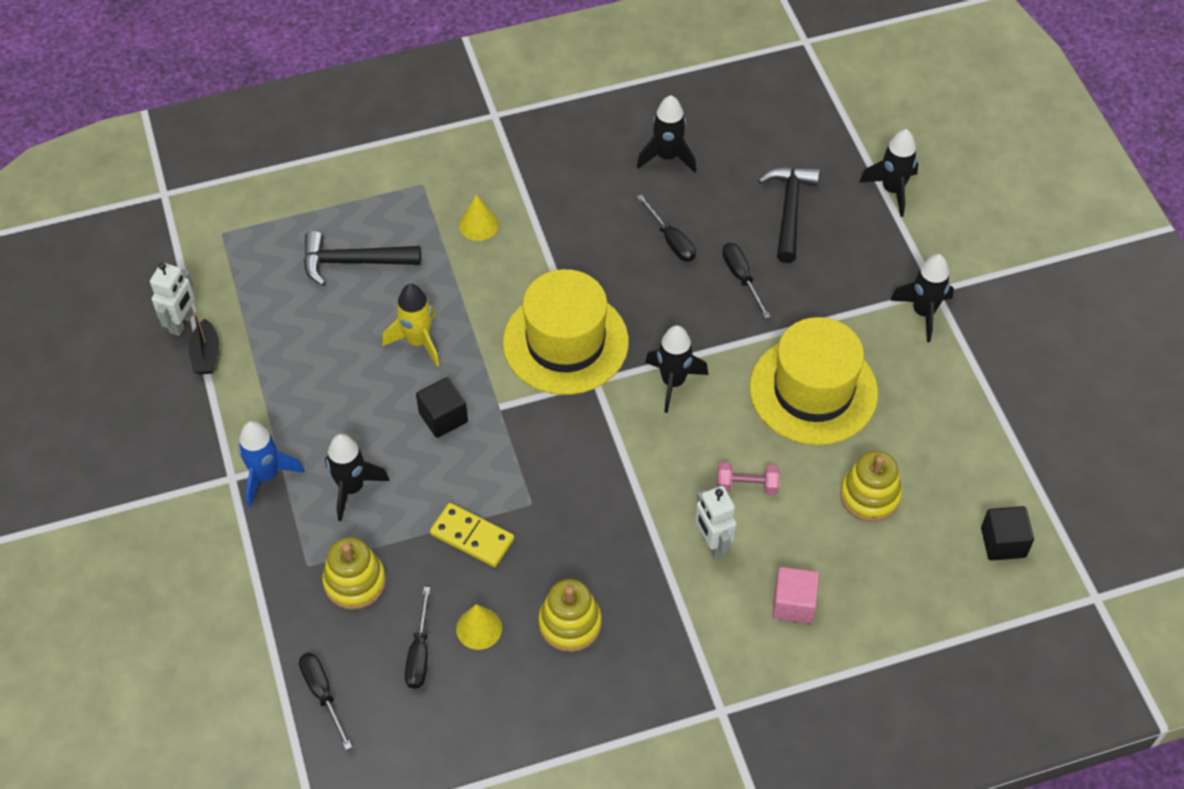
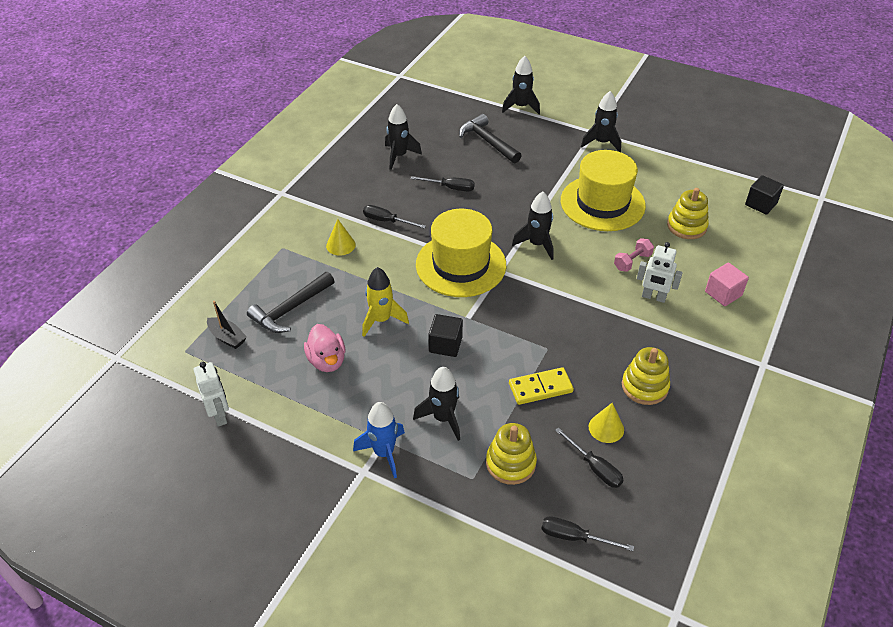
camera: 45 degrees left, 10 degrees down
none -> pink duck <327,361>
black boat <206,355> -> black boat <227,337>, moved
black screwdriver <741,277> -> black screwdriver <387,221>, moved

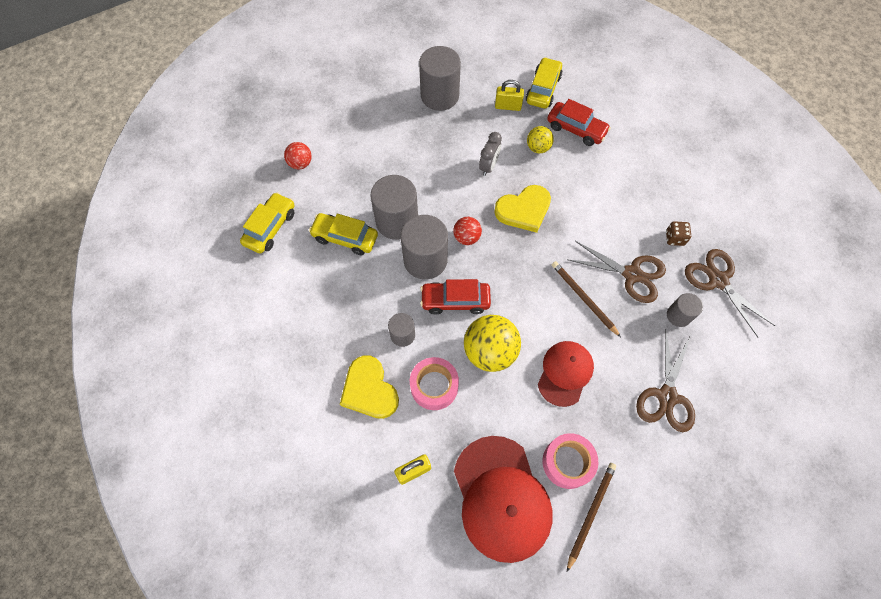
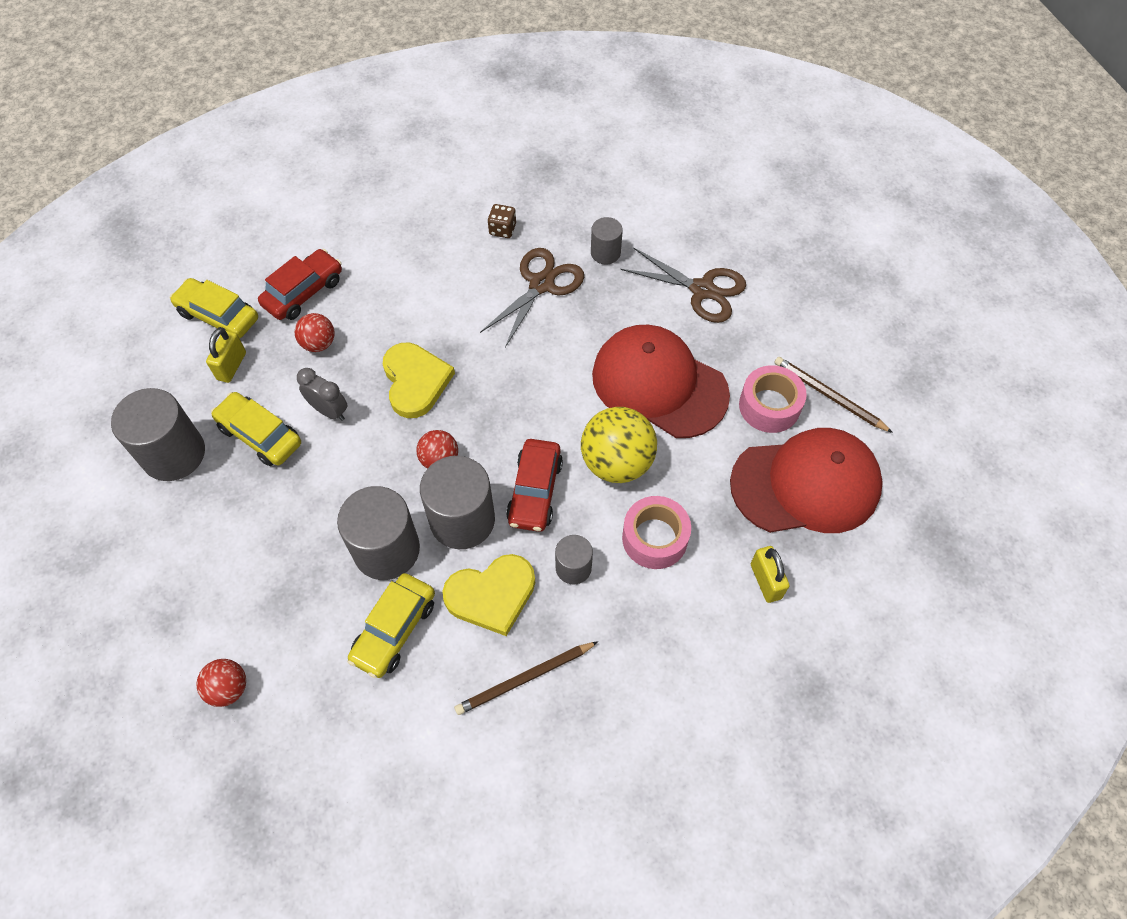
camera: 80 degrees left, 5 degrees down
brown scissors <718,280> -> none
yellow car <270,227> -> yellow car <260,435>, moved
yellow heart <369,390> -> yellow heart <491,595>, moved
brown pencil <584,299> -> brown pencil <525,678>, moved
yellow ball <538,148> -> red ball <319,343>
red cap <565,373> -> red cap <659,384>, x1.64

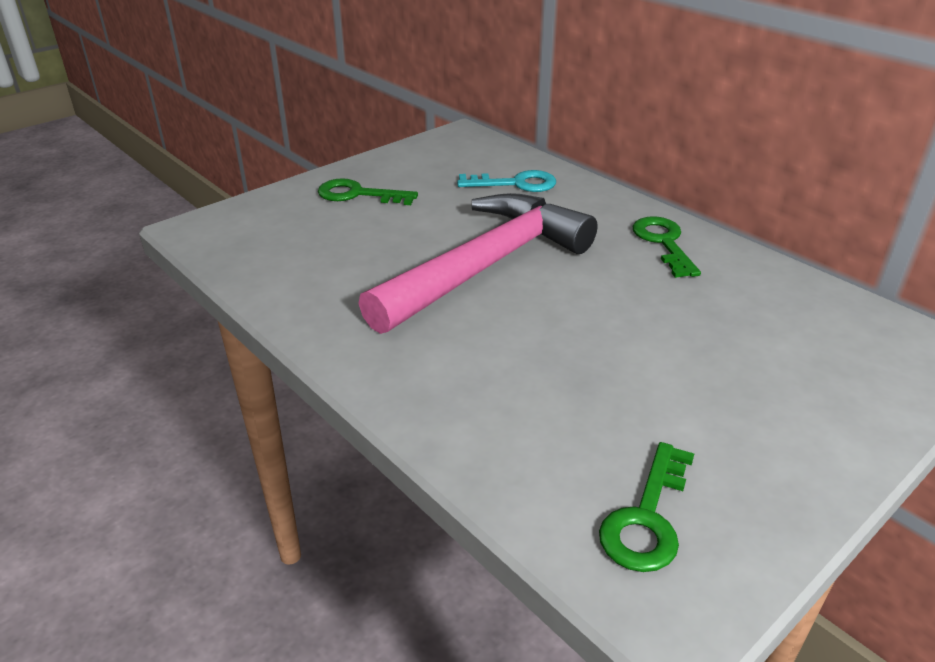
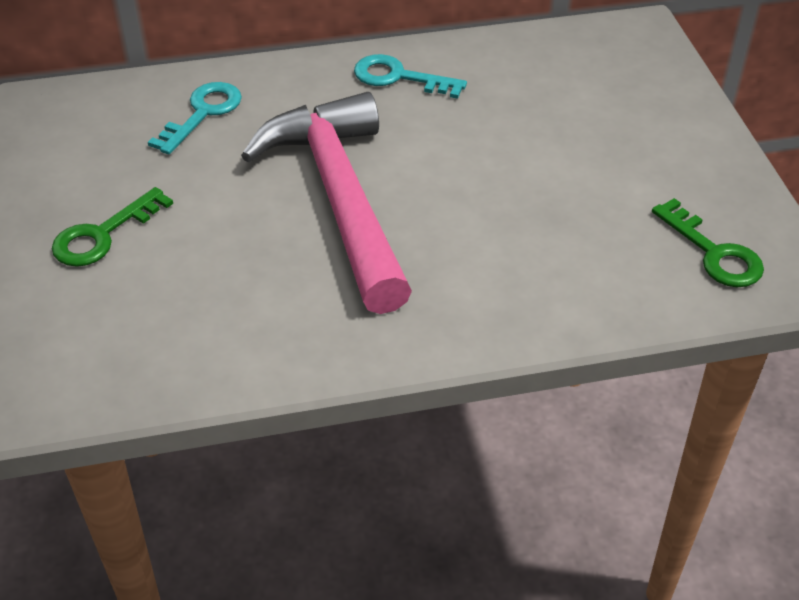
camera: 60 degrees left, 10 degrees up
green key <663,243> -> turquoise key <399,77>

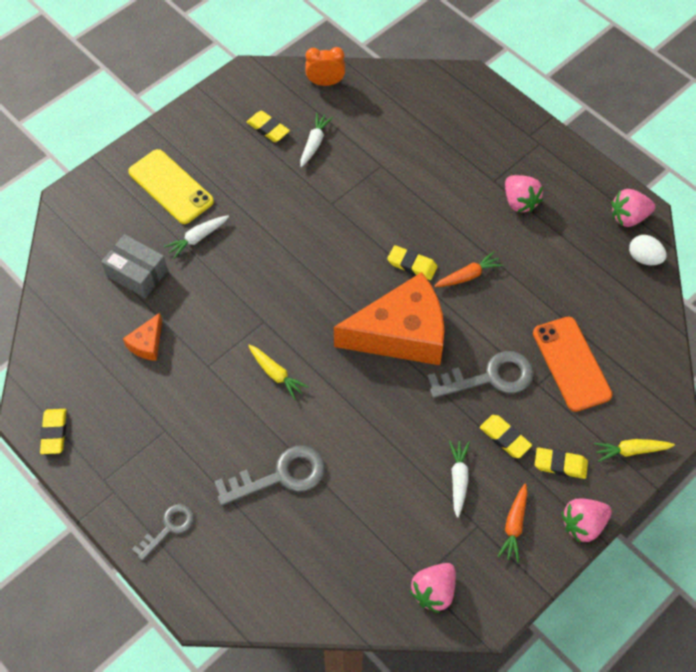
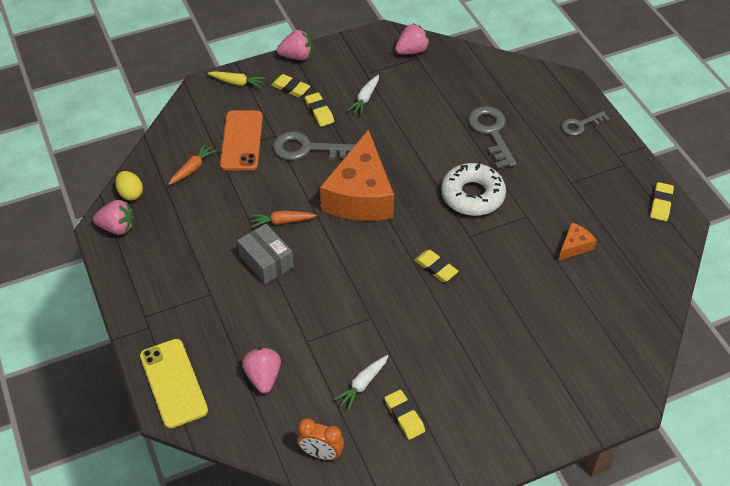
camera: 160 degrees left, 10 degrees down
white carrot <197,238> -> none
grey box <137,273> -> grey box <266,261>, moved
yellow phone <171,187> -> yellow phone <173,383>, moved
yellow eraser <412,265> -> yellow eraser <435,268>, moved
orange carrot <514,526> -> orange carrot <192,168>, moved
pink strawberry <520,202> -> pink strawberry <263,377>, moved
yellow carrot <276,374> -> white donut <472,195>
white egg <644,258> -> yellow egg <130,193>
grey key <280,476> -> grey key <491,133>, 75 degrees clockwise
orange cheese <401,334> -> orange cheese <360,195>, 90 degrees counterclockwise

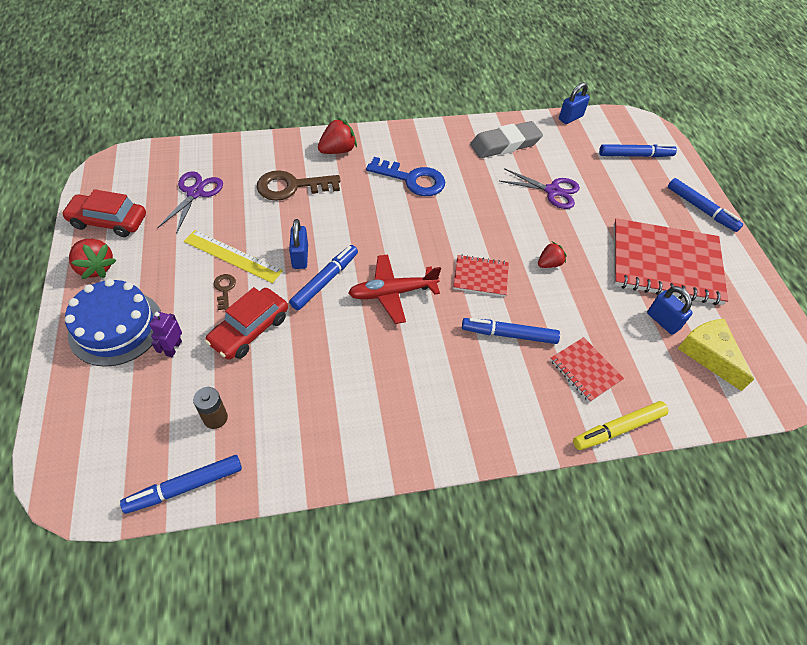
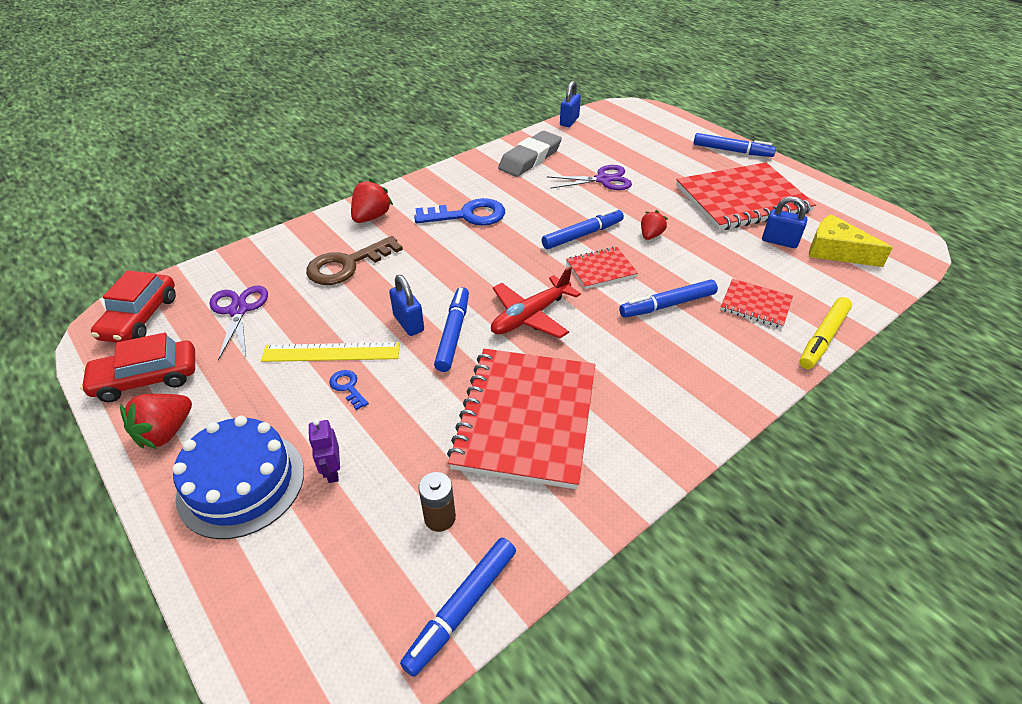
camera: 25 degrees left, 10 degrees down
none -> red notebook <526,418>
red car <250,330> -> red car <140,317>, moved
blue marker <635,155> -> blue marker <582,235>, moved
brown key <224,289> -> blue key <347,387>
red strawberry <96,267> -> red strawberry <166,432>, 105 degrees clockwise

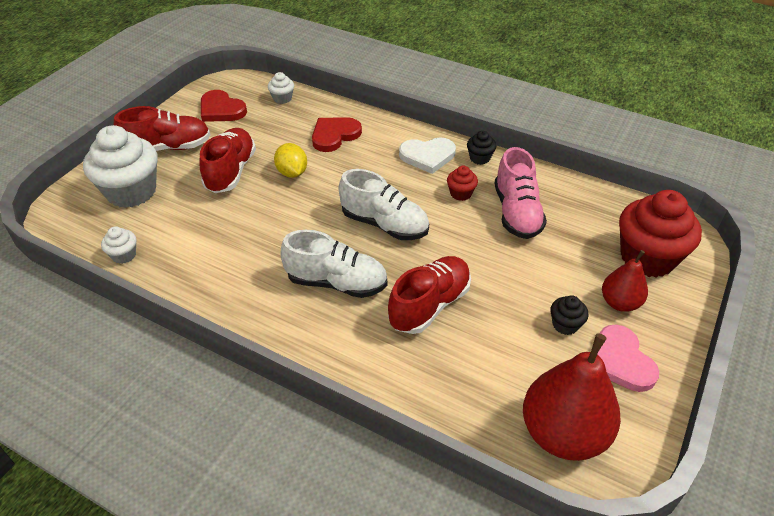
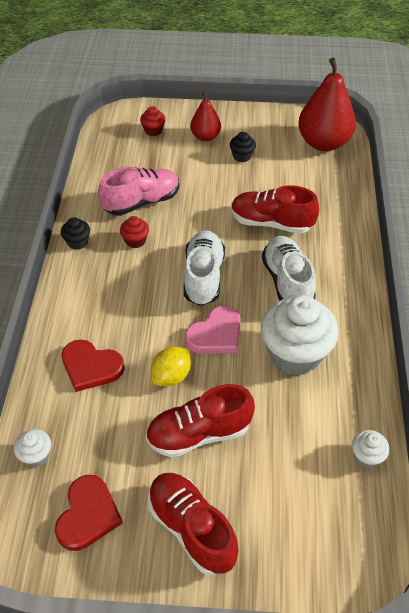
camera: 115 degrees left, 5 degrees up
white heart <427,156> -> none
white cupcake <131,191> -> white cupcake <295,353>, moved
pink heart <620,361> -> pink heart <216,334>, moved
red cupcake <647,258> -> red cupcake <153,130>, x0.44

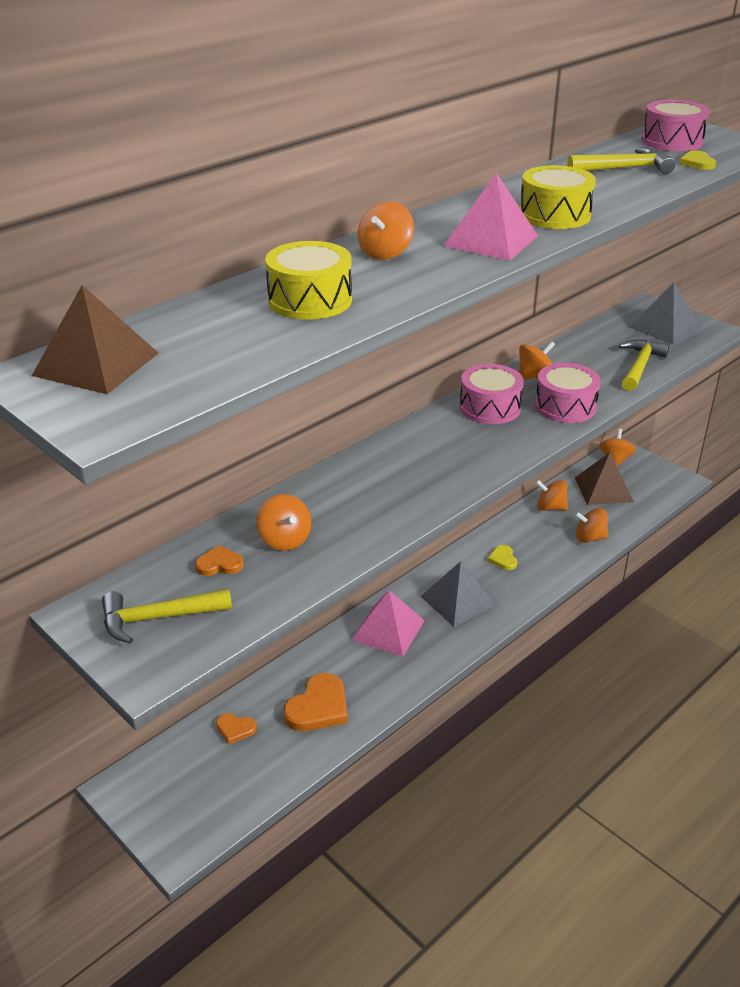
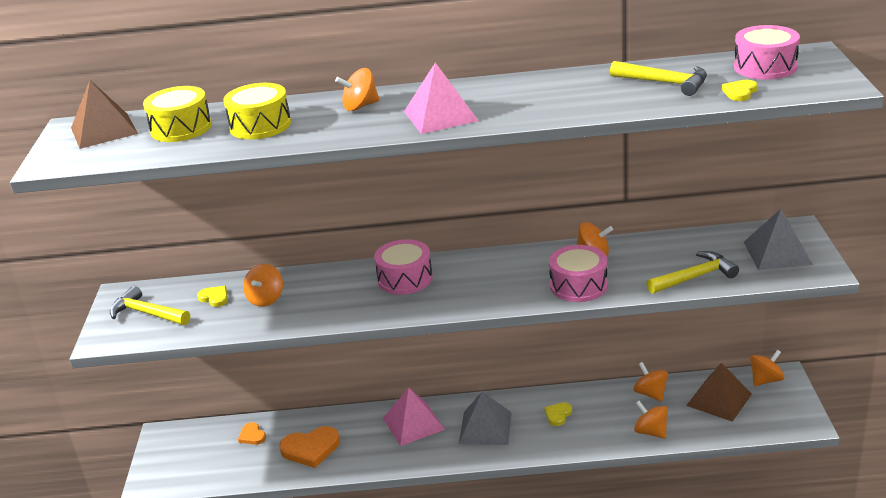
camera: 45 degrees right, 5 degrees down
pink drum <490,407> -> pink drum <405,279>, moved
yellow drum <554,215> -> yellow drum <181,128>, moved
orange heart <219,564> -> yellow heart <214,298>

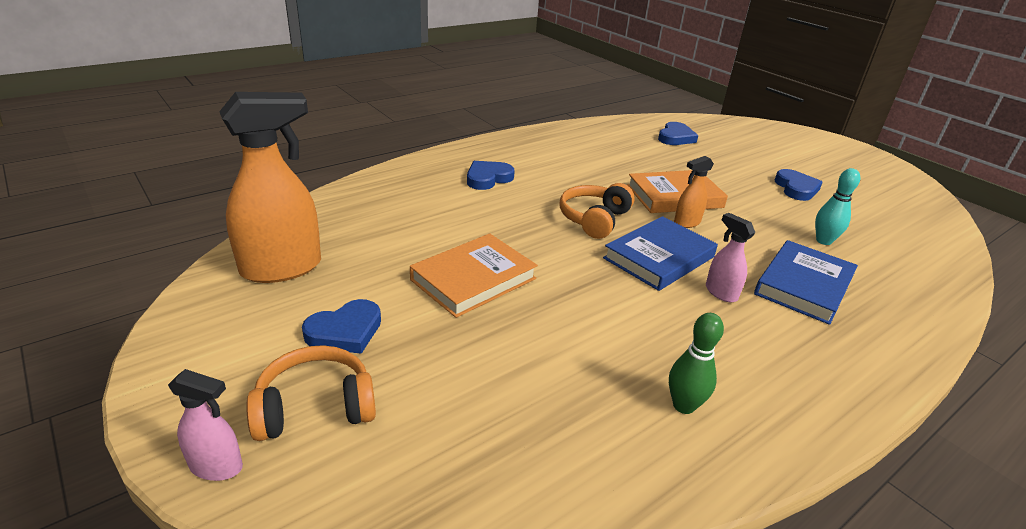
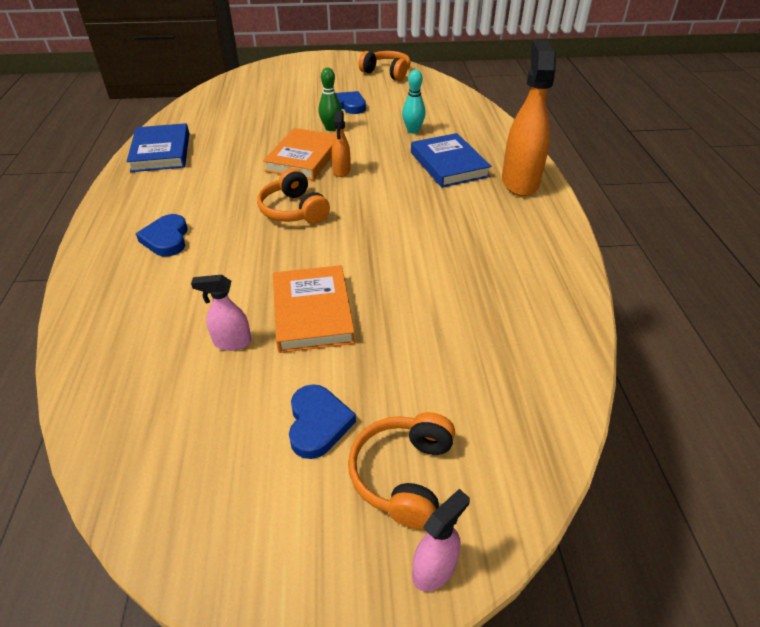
camera: 55 degrees left, 10 degrees up
blue heart <675,137> -> none
none -> orange headphones <387,73>
orange spray bottle <282,268> -> orange spray bottle <519,182>, moved
blue book <659,257> -> blue book <161,152>, moved
green bowling pin <683,405> -> green bowling pin <331,128>, moved
pink spray bottle <720,292> -> pink spray bottle <232,342>, moved

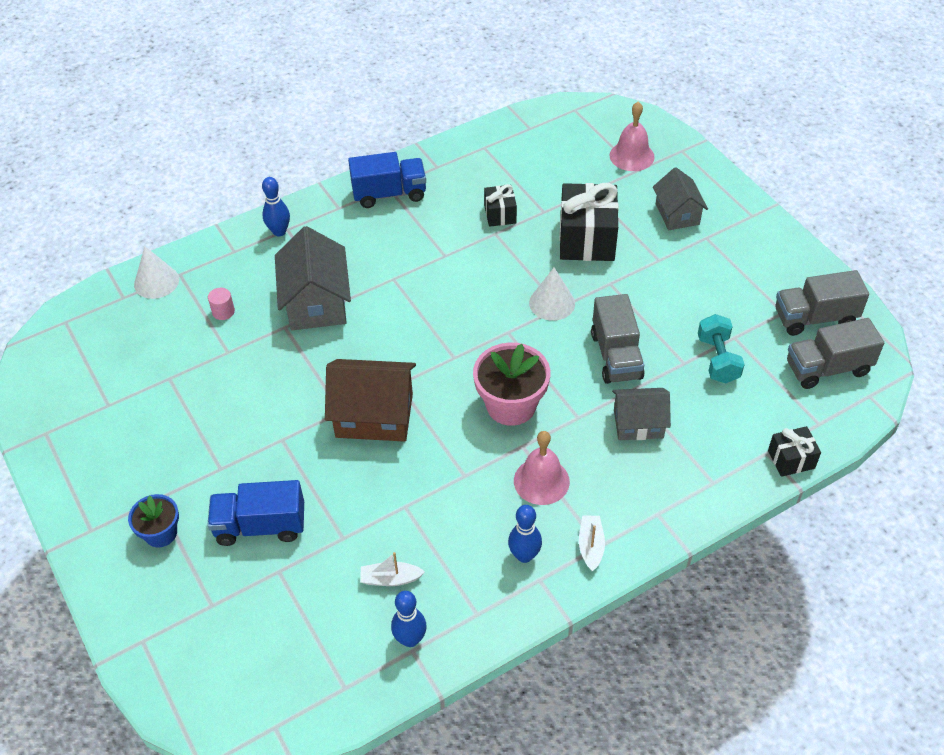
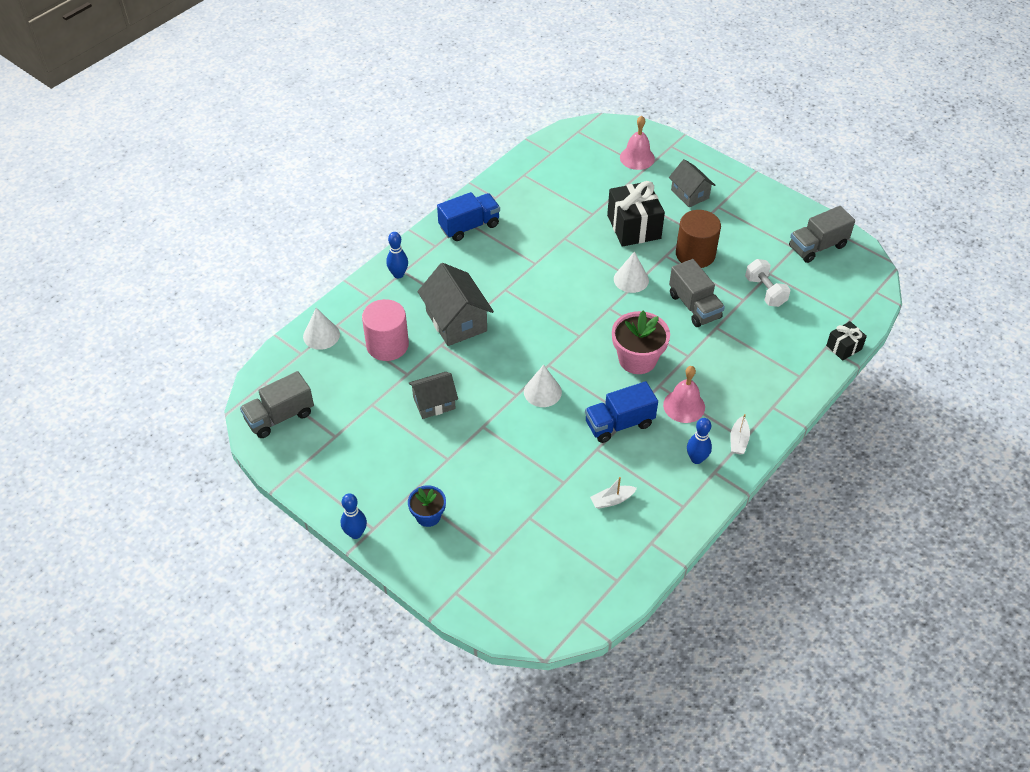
camera: 20 degrees left, 0 degrees up
black gift <500,214> -> none
none -> brown cylinder <695,254>
blue truck <260,526> -> blue truck <619,424>, moved
blue bowling pin <410,639> -> blue bowling pin <355,533>, moved
grey house <638,424> -> grey house <434,403>, moved
grey truck <827,368> -> grey truck <280,417>, moved
brown house <374,415> -> white cone <542,392>
turquoise dumbbell <717,359> -> white dumbbell <765,291>
white boat <591,546> -> white boat <738,440>, 150 degrees counterclockwise
pink cylinder <223,312> -> pink cylinder <387,345>, x2.34

